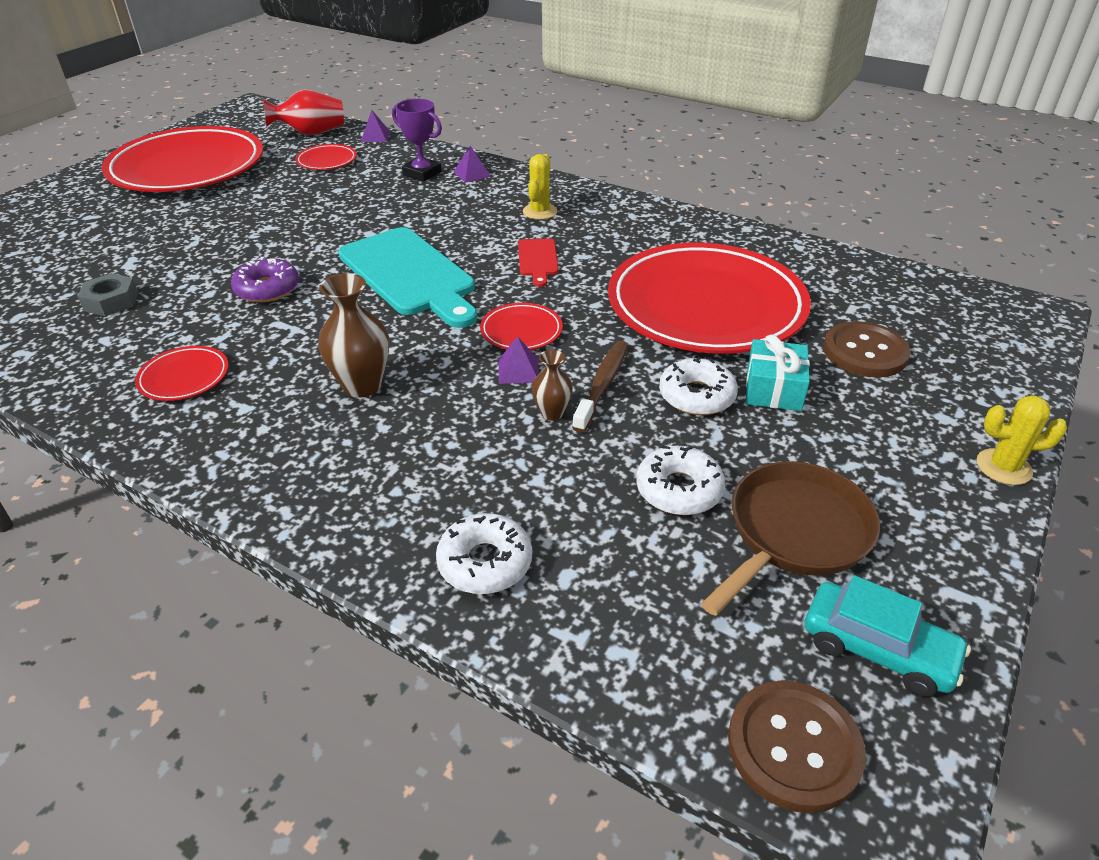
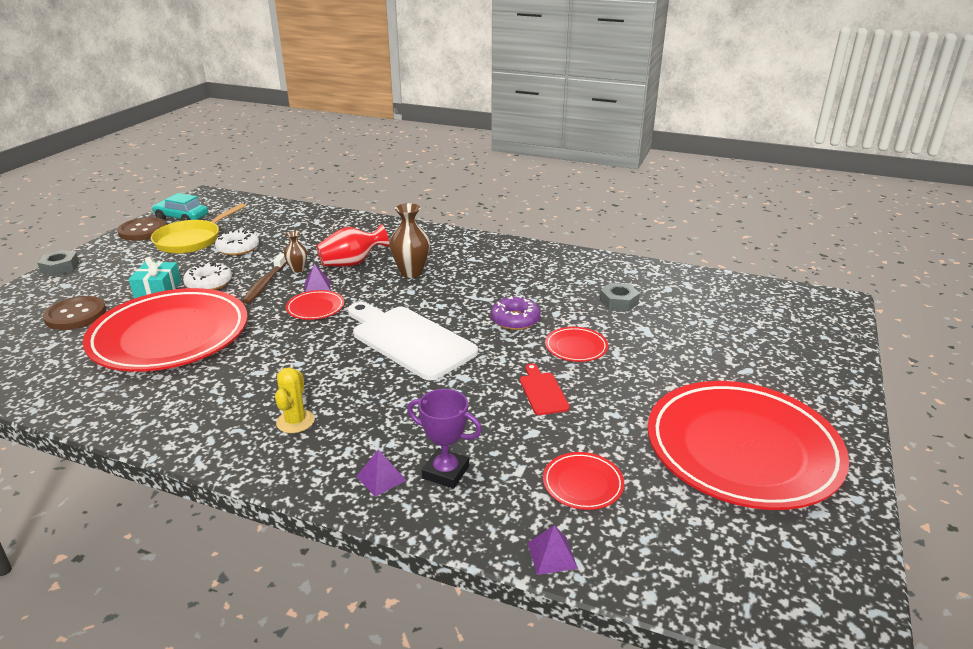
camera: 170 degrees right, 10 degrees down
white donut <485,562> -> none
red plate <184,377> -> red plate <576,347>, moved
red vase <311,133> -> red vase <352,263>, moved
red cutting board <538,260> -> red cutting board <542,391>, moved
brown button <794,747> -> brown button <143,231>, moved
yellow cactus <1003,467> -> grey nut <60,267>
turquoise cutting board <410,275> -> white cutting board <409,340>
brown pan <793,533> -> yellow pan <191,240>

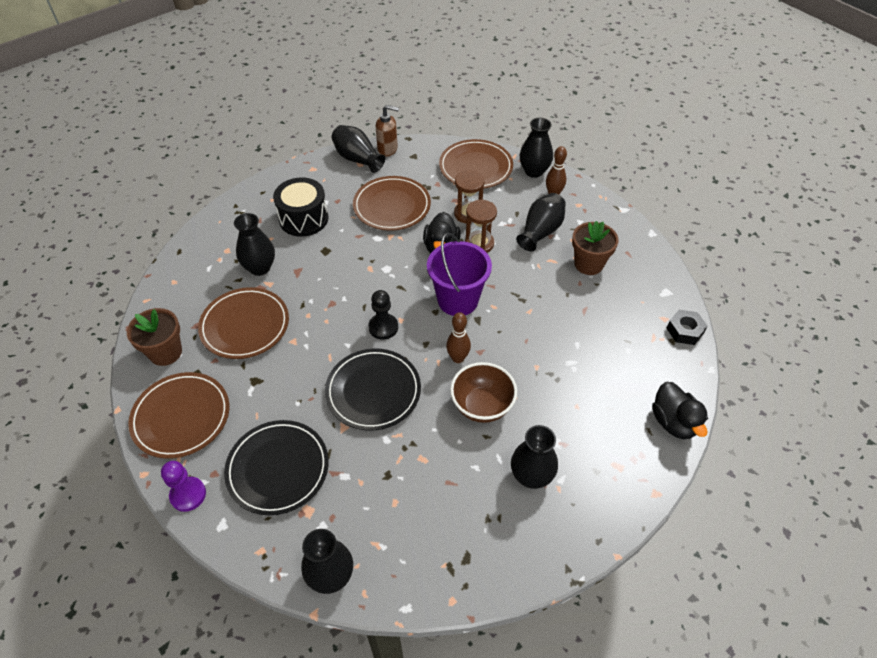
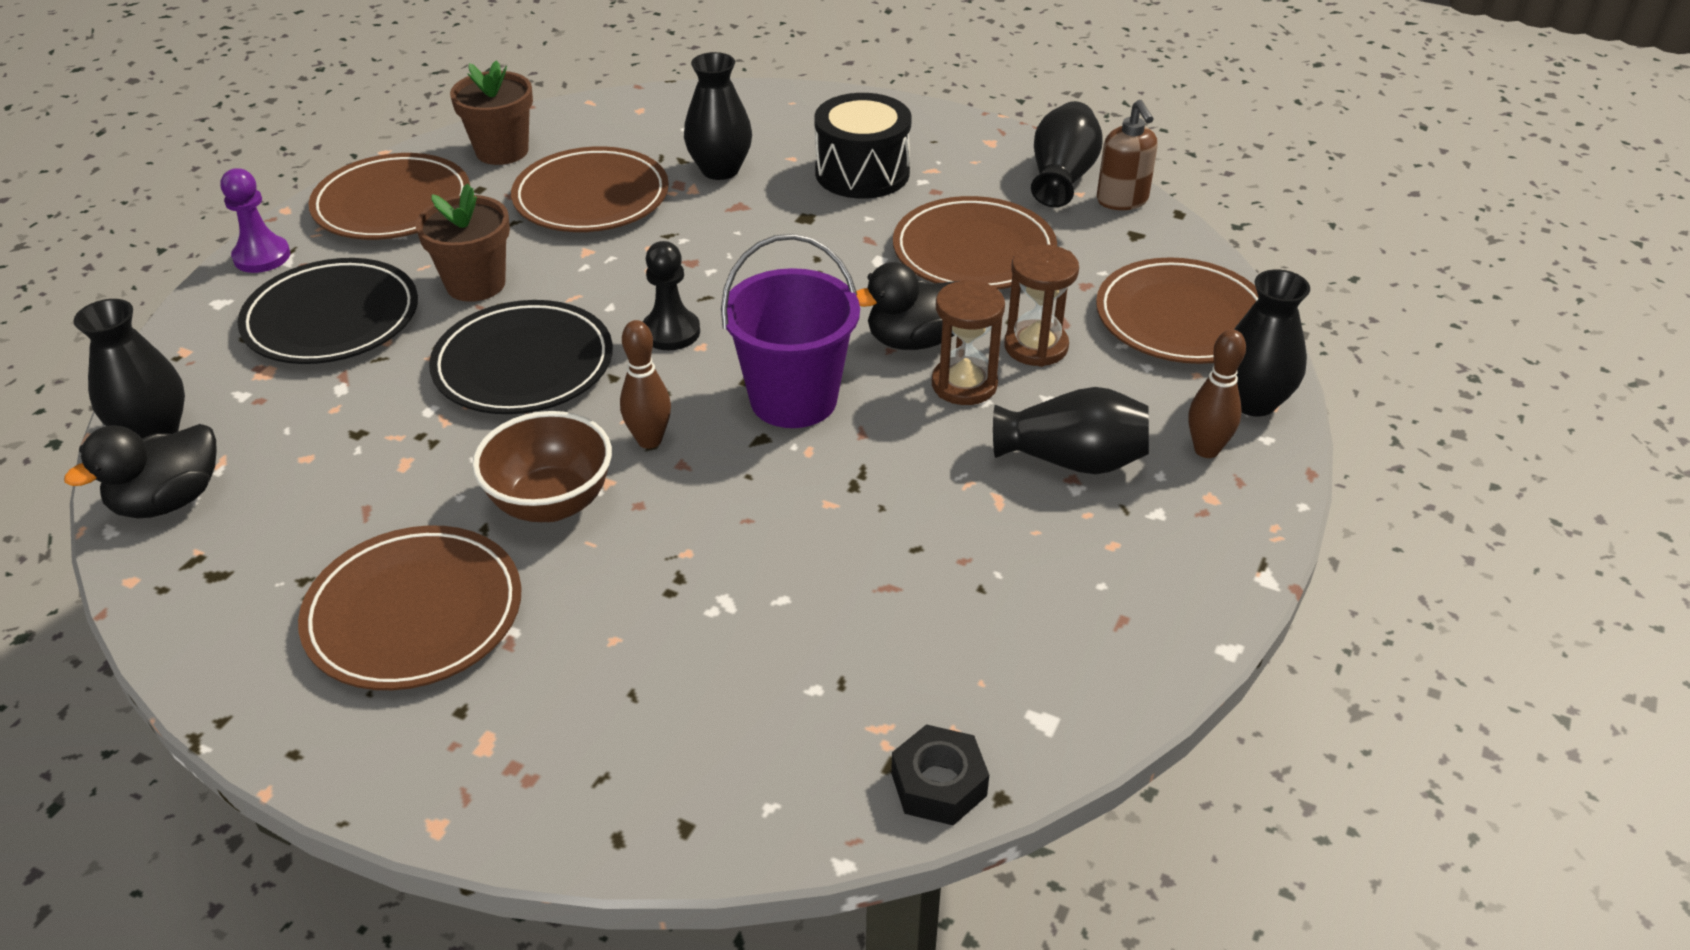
camera: 65 degrees right, 10 degrees down
brown flower pot <588,264> -> brown flower pot <475,284>, moved
black duck <673,422> -> black duck <168,501>, moved
black vase <531,476> -> brown plate <414,614>

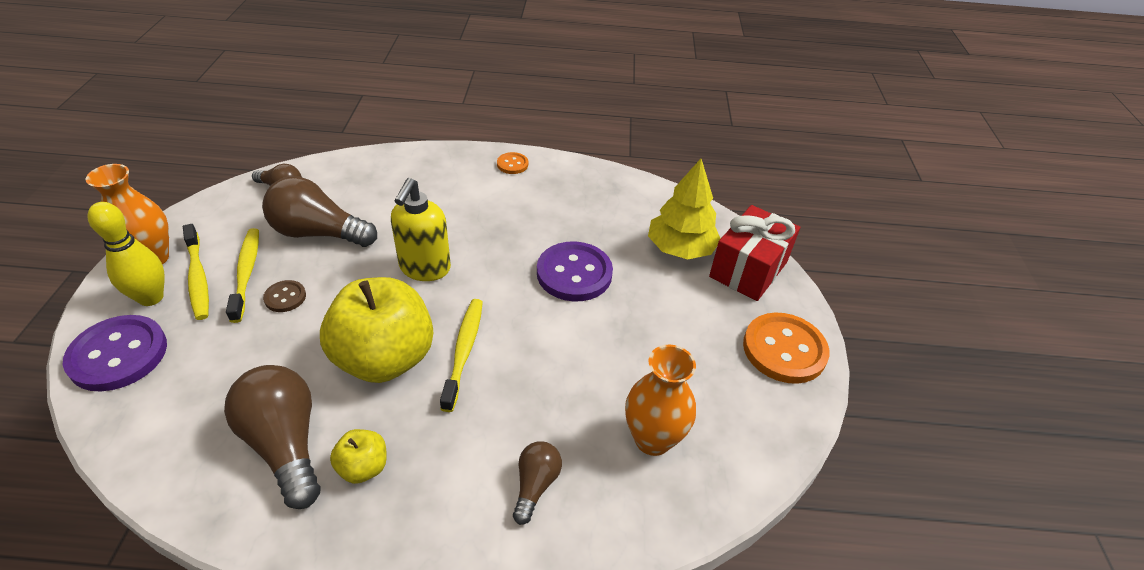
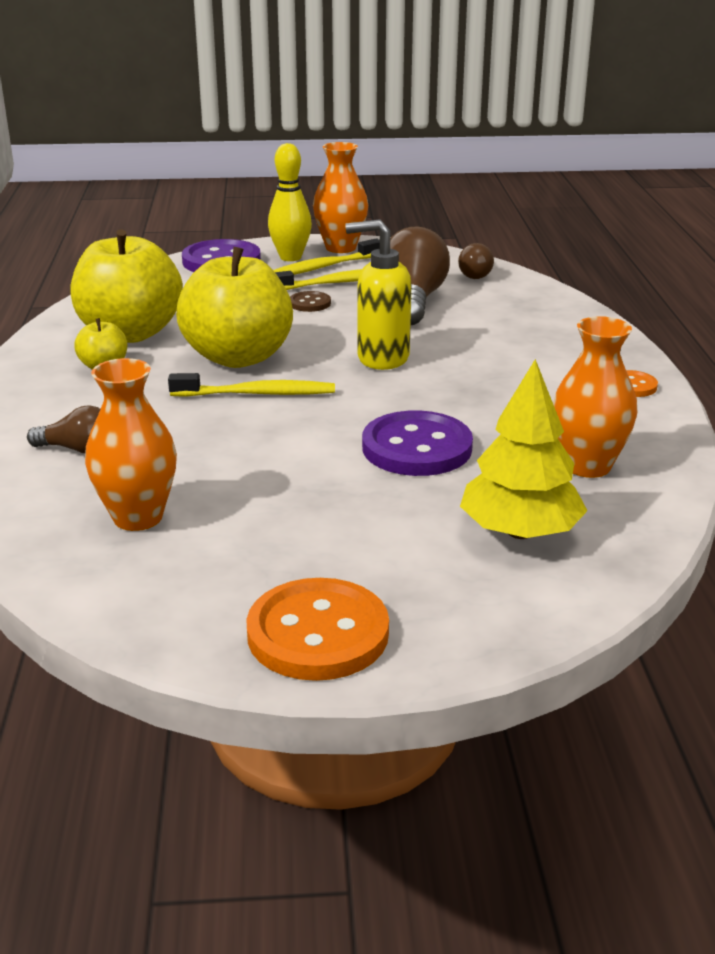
camera: 85 degrees right, 15 degrees down
red gift <748,269> -> none
none -> orange vase <587,466>
brown light bulb <285,444> -> yellow apple <130,333>

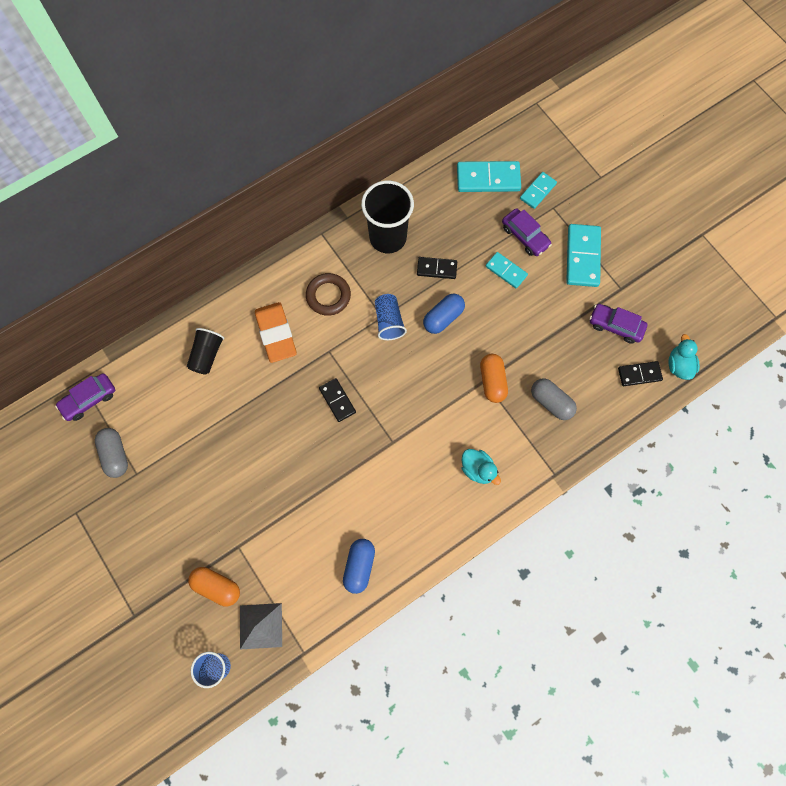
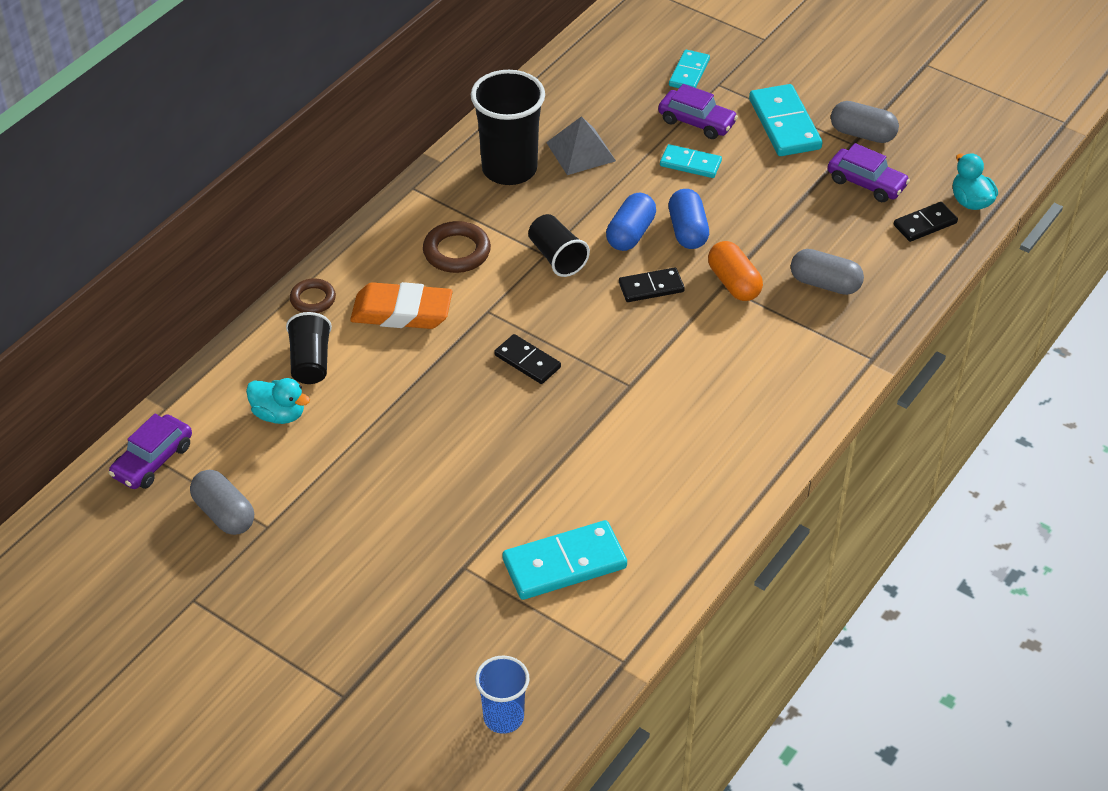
camera: 20 degrees left, 25 degrees down
orange capsule <217,586> -> none
none -> brown ring <313,299>
none -> grey capsule <862,134>
grey pyramid <261,626> -> grey pyramid <581,151>, moved
blue capsule <359,566> -> blue capsule <687,231>, moved
black domino <437,269> -> black domino <651,287>, moved
turquoise domino <488,178> -> turquoise domino <564,563>, moved
turquoise duck <478,469> -> turquoise duck <279,414>, moved
blue cup <389,321> -> black cup <557,257>
orange eraser <276,334> -> orange eraser <402,312>, 45 degrees counterclockwise
purple car <615,326> -> purple car <866,183>, 150 degrees counterclockwise

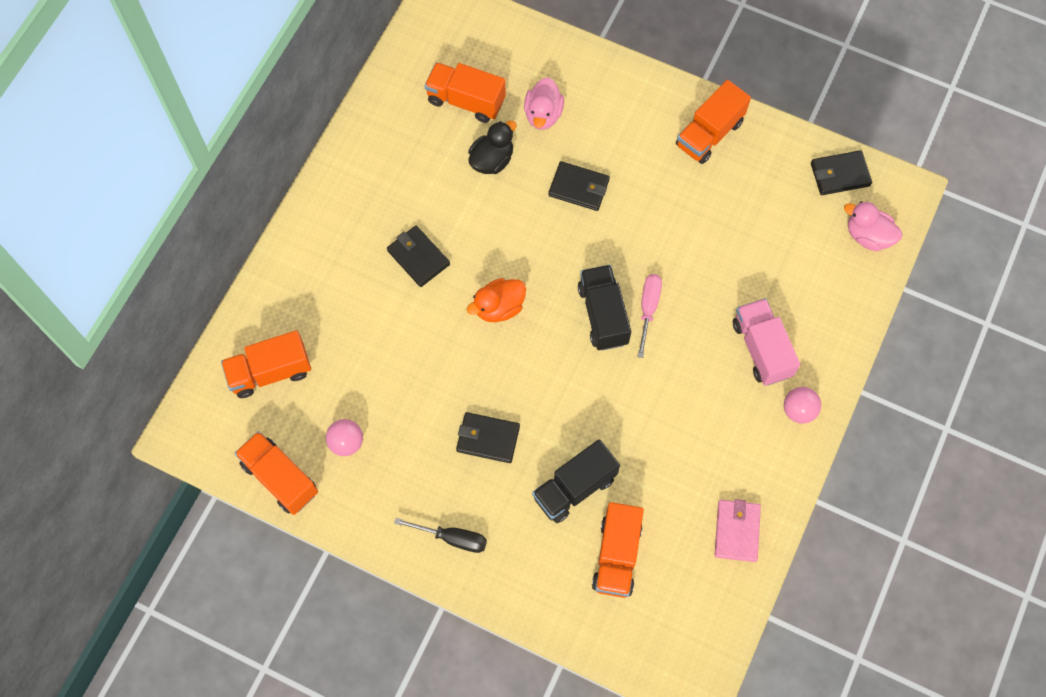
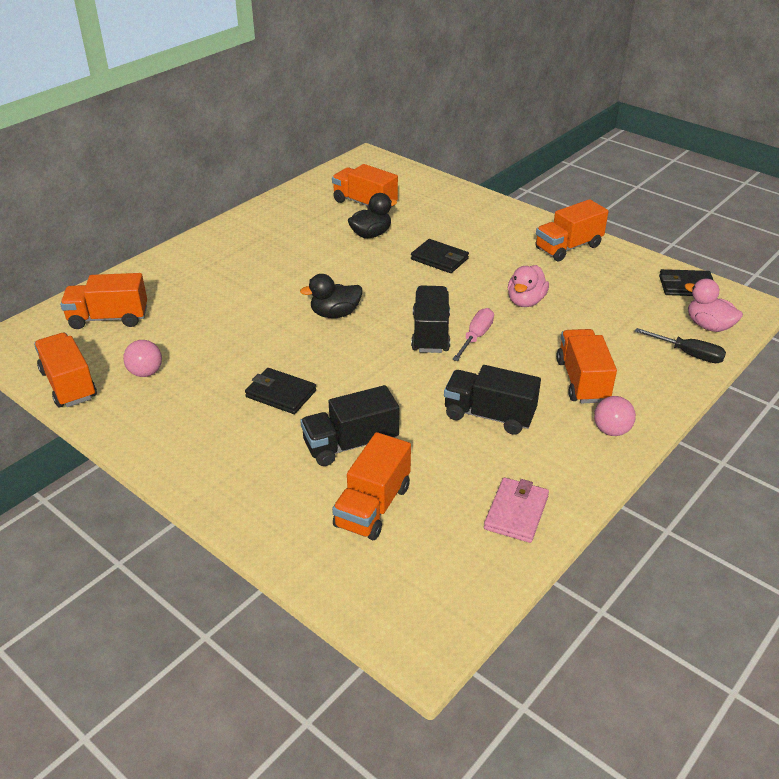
camera: 15 degrees right, 30 degrees down
black wallet <418,257> -> none
none -> black truck <489,415>
black screwdriver <452,538> -> black screwdriver <688,354>, moved
pink duck <543,114> -> pink duck <525,301>, moved
orange duck <499,307> -> black duck <335,314>
pink truck <761,349> -> orange truck <582,381>

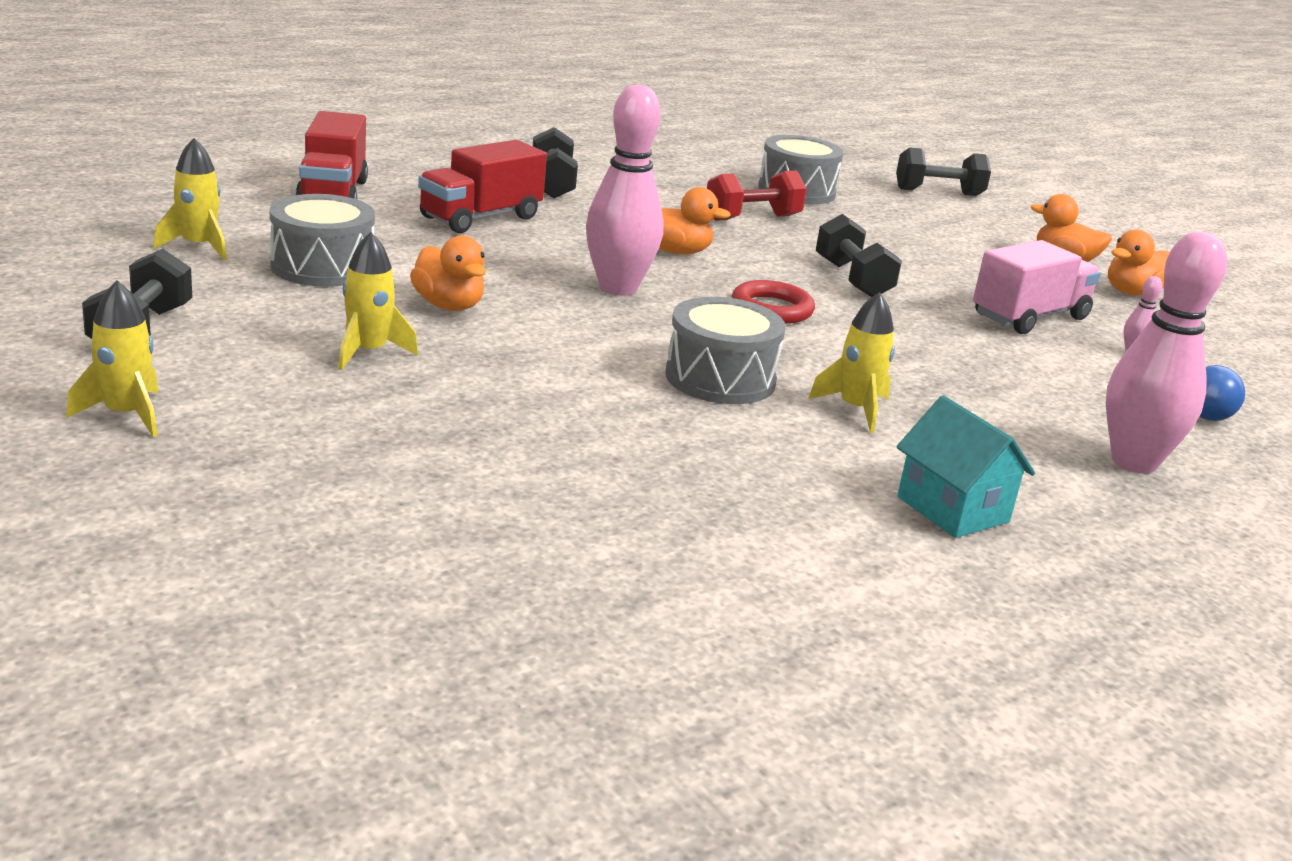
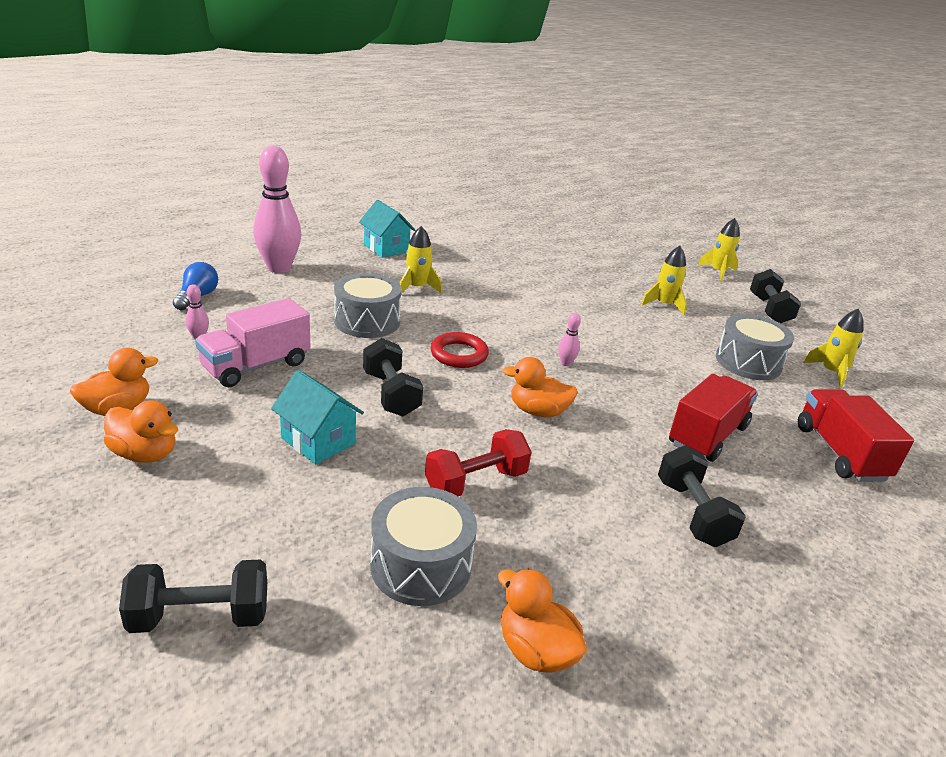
camera: 175 degrees right, 5 degrees up
none -> turquoise house <318,441>
orange duck <448,306> -> orange duck <535,650>, moved
grey drum <720,378> -> grey drum <367,321>, moved
pink bowling pin <618,288> -> pink bowling pin <565,363>, x0.40

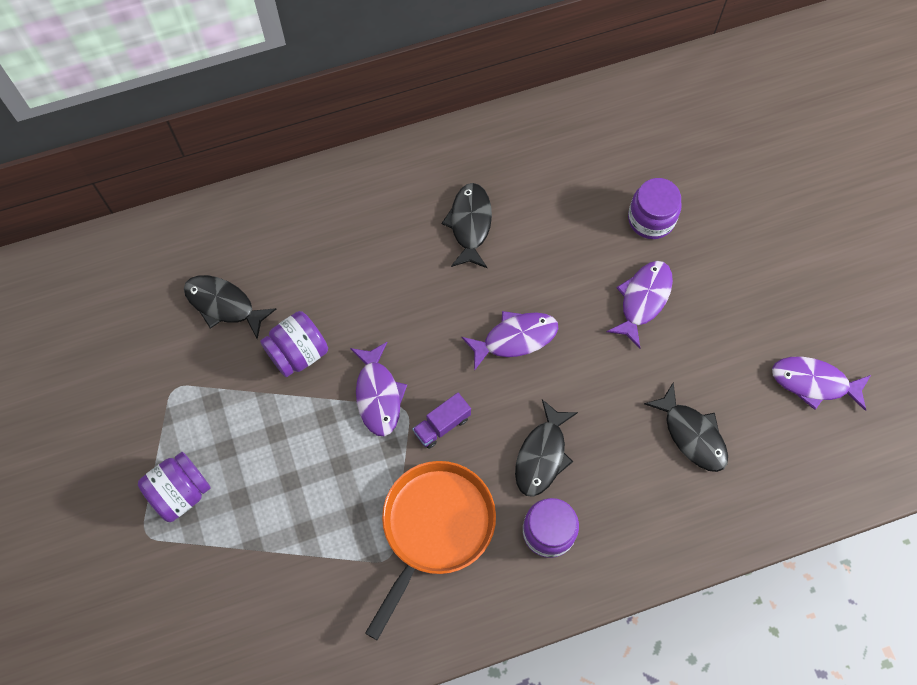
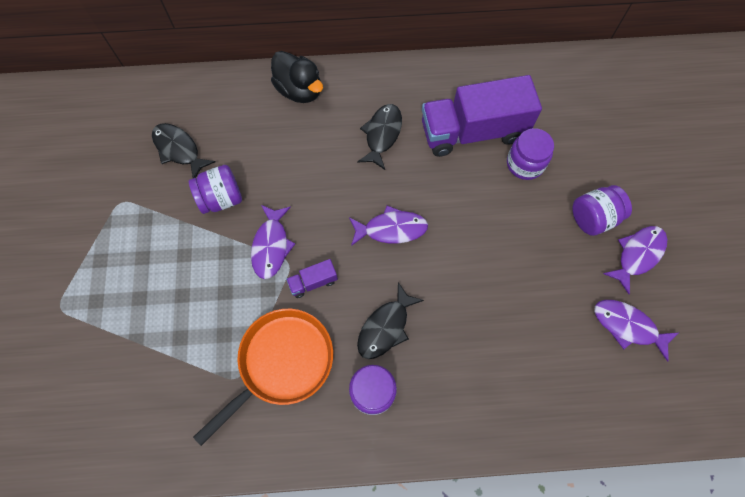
camera: 15 degrees right, 0 degrees up
black fish <692,434> -> none
none -> black duck <299,90>
none -> purple truck <473,131>
purple jar <180,492> -> purple jar <593,218>, moved
purple fish <643,300> -> purple fish <637,255>, moved

